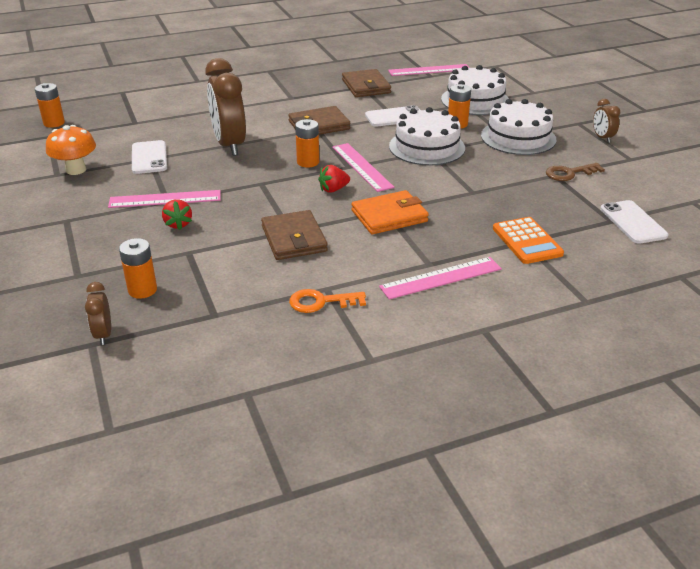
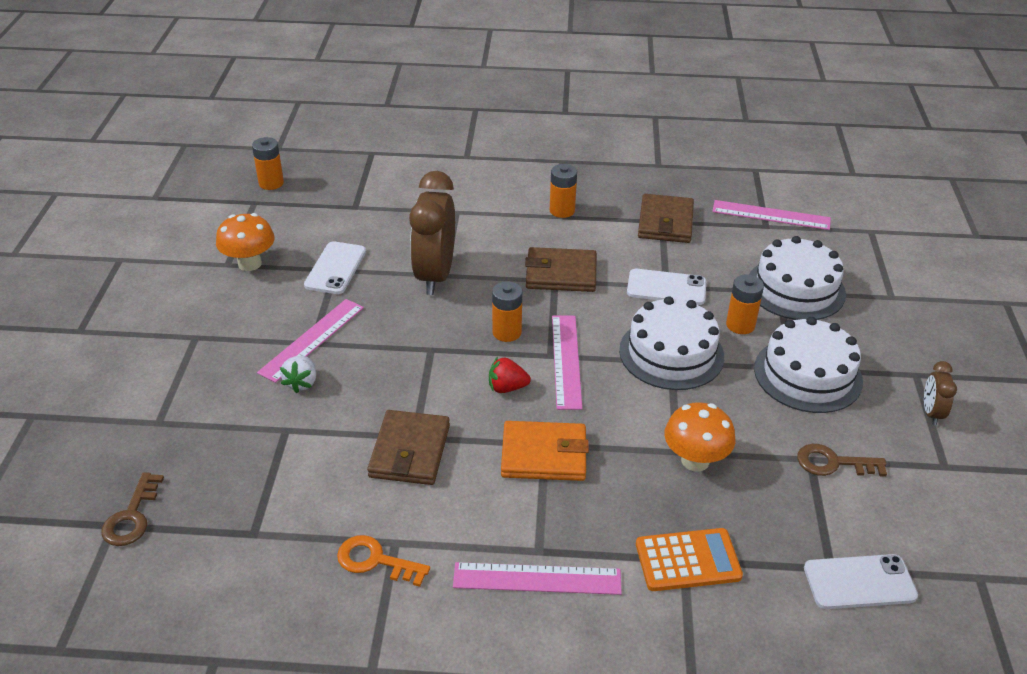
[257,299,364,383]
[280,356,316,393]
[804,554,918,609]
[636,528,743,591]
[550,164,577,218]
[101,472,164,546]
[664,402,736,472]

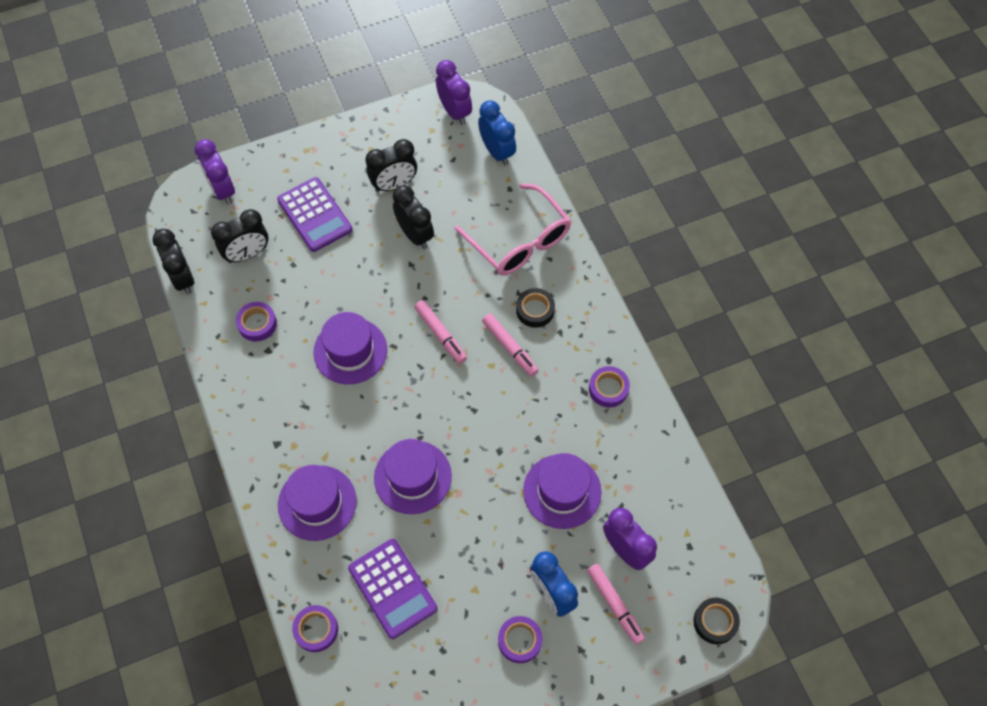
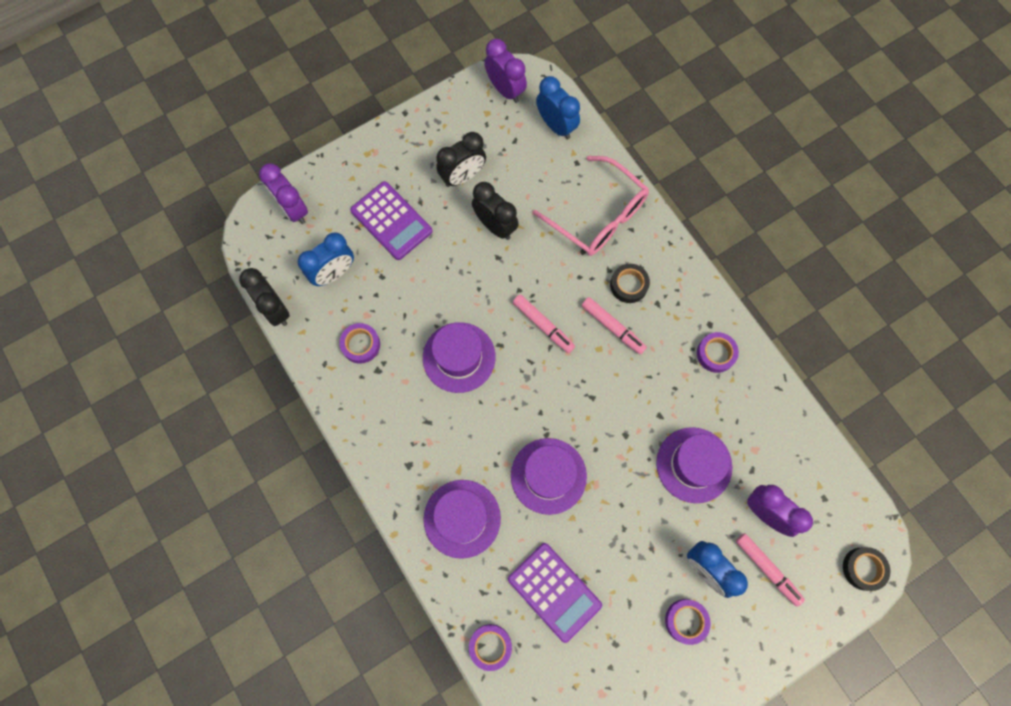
[298,232,354,286]

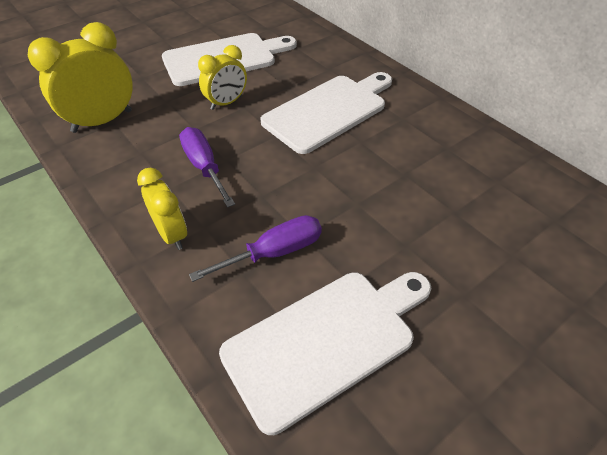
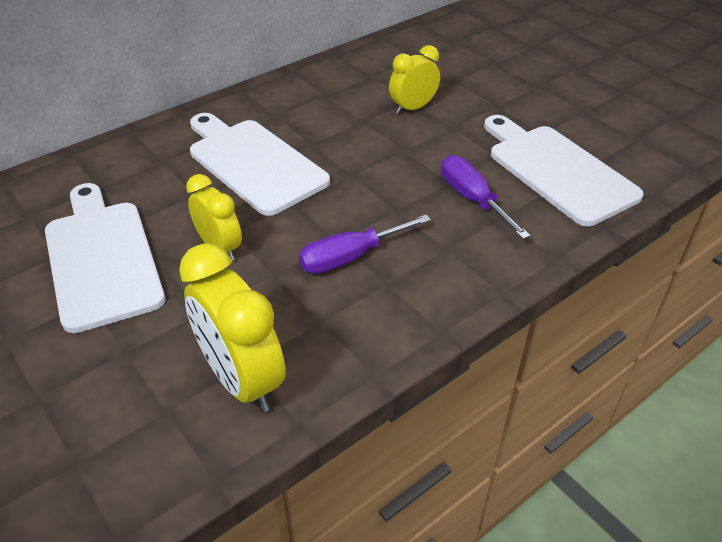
[389,45,440,114]

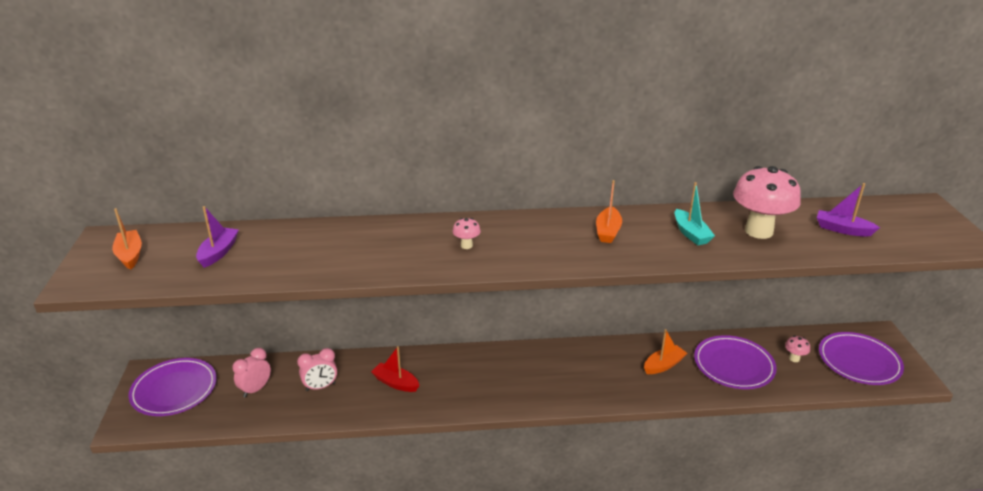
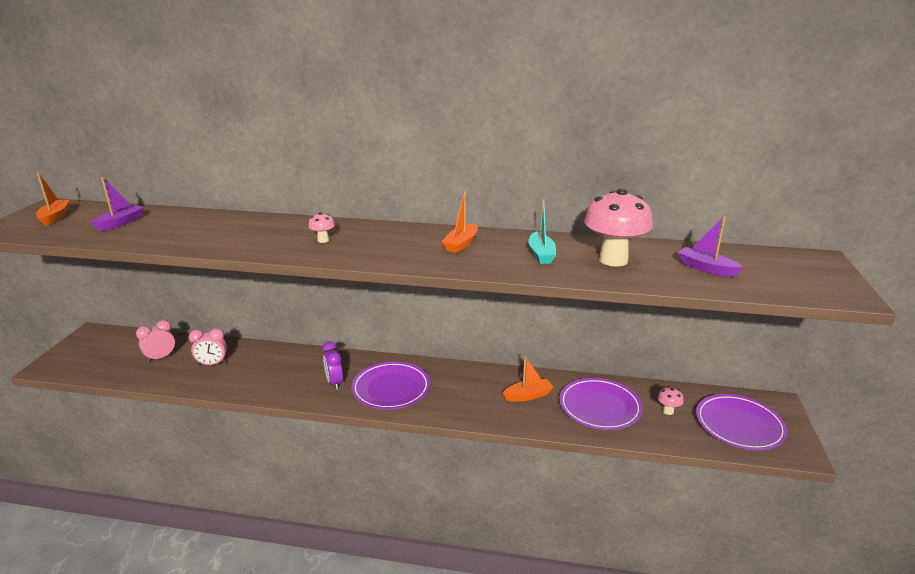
[371,346,420,392] (first image)
[351,362,430,410]
[322,342,343,390]

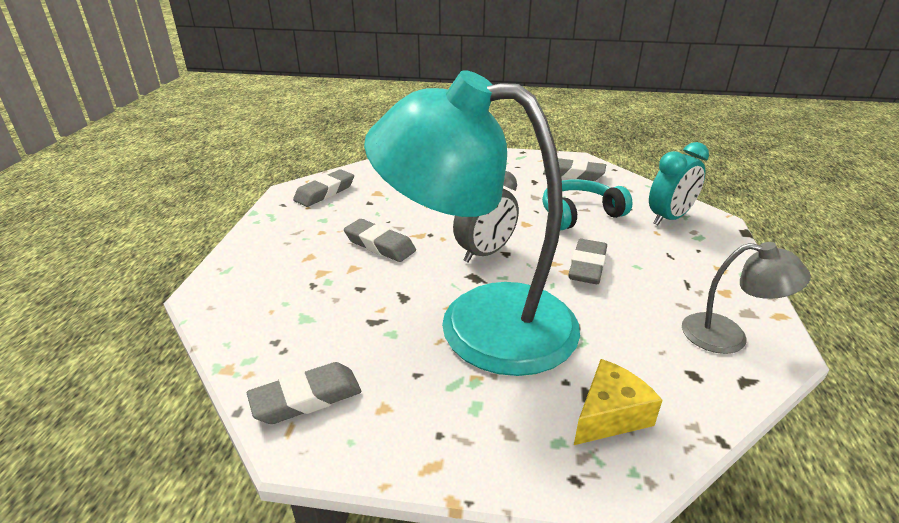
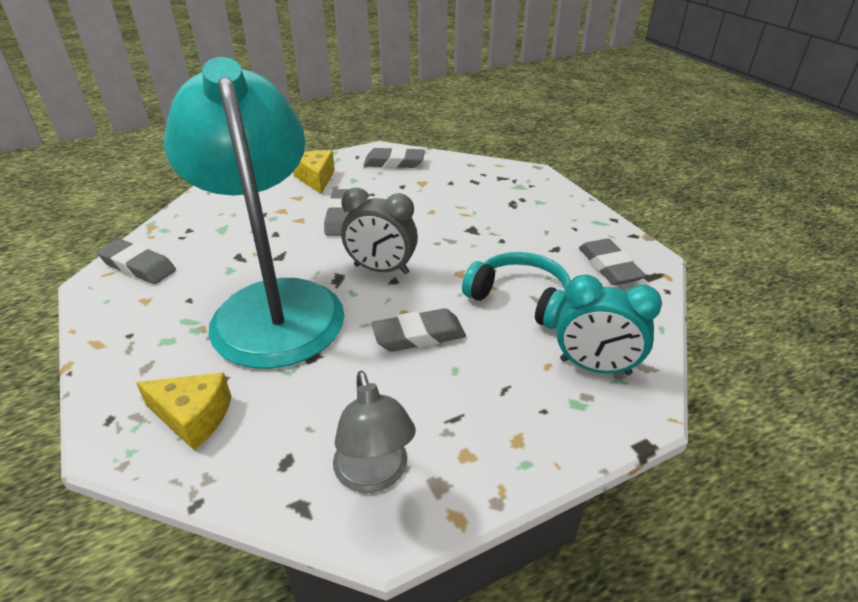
[293,150,335,194]

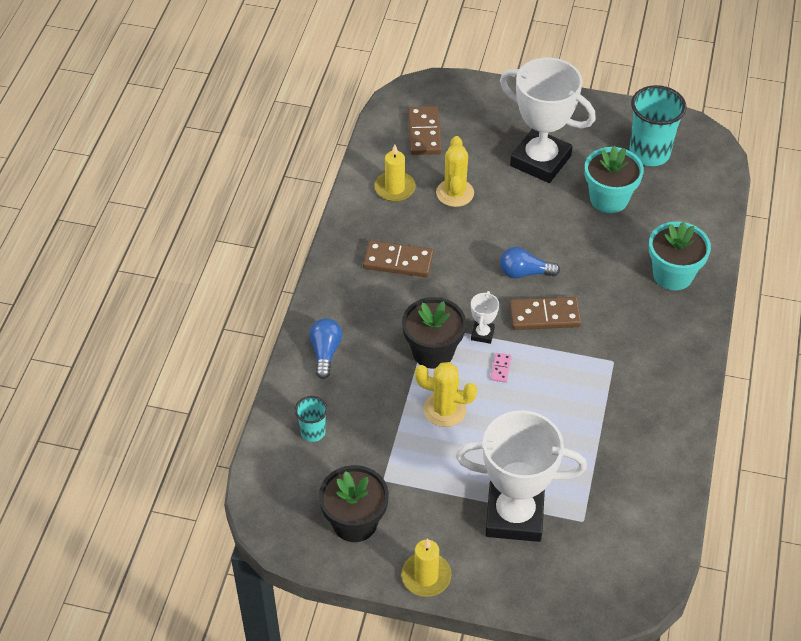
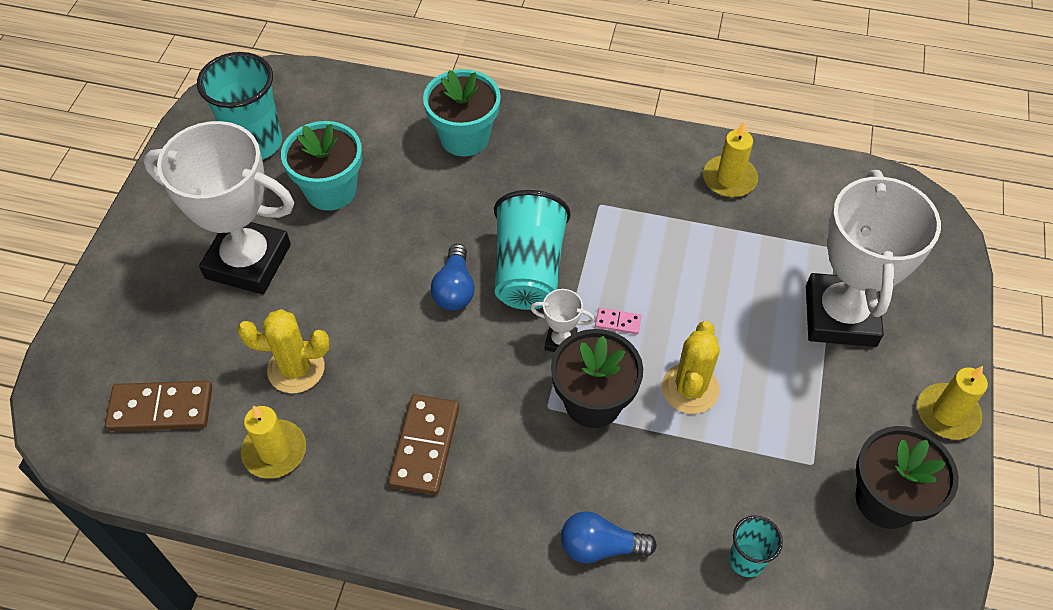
[143,121,294,294]
[494,190,571,310]
[703,122,758,198]

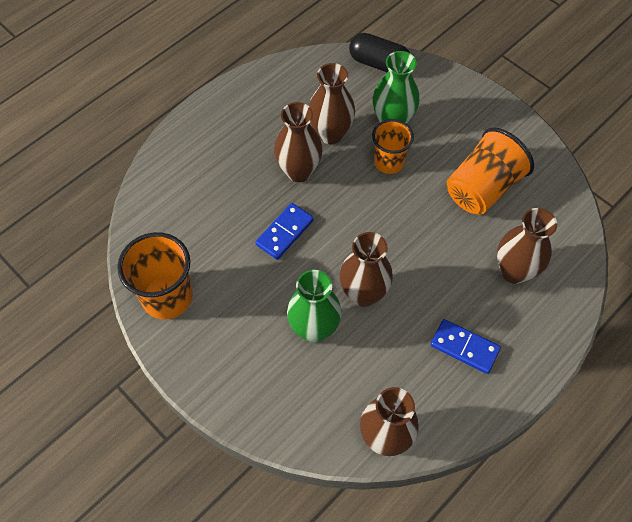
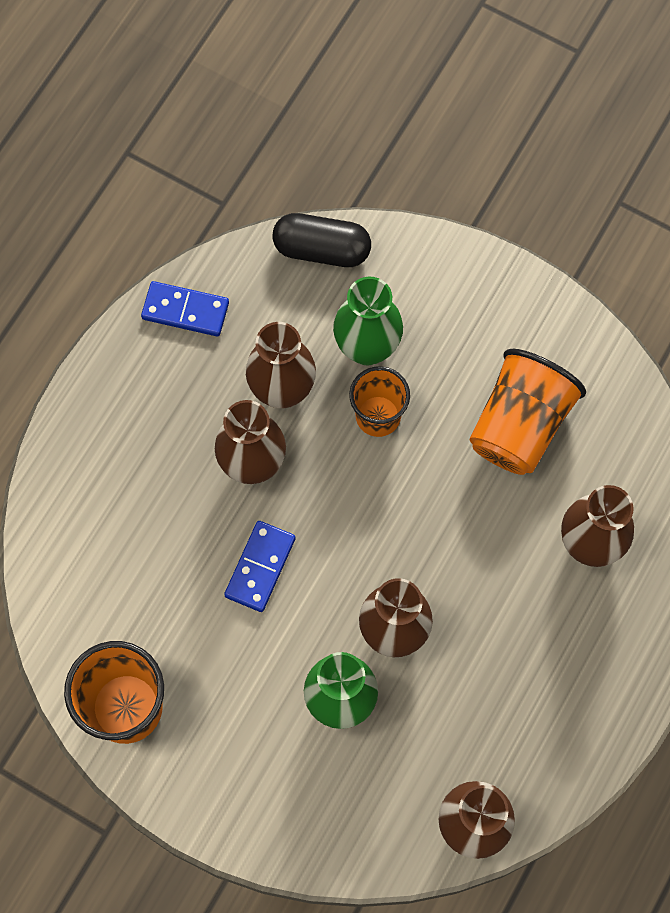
[141,281,229,336]

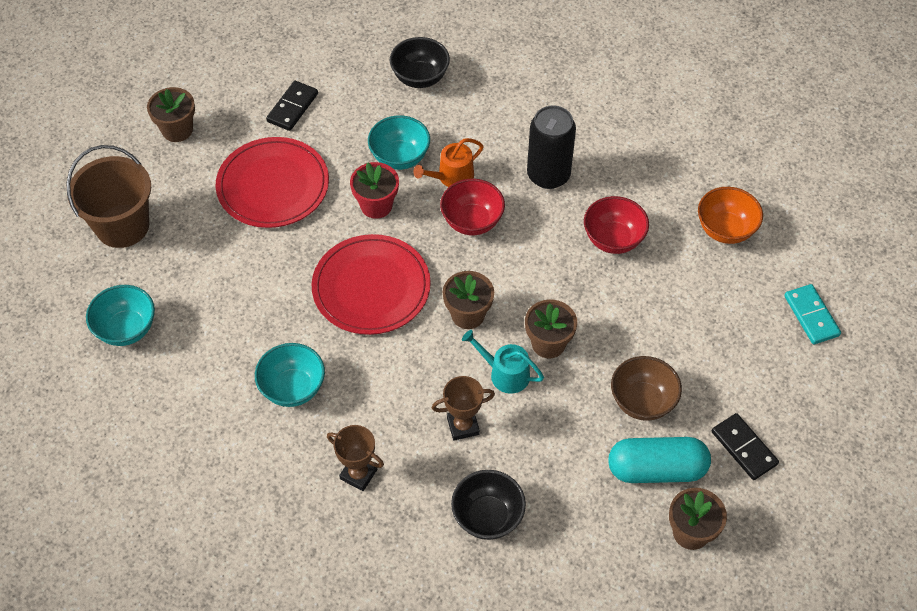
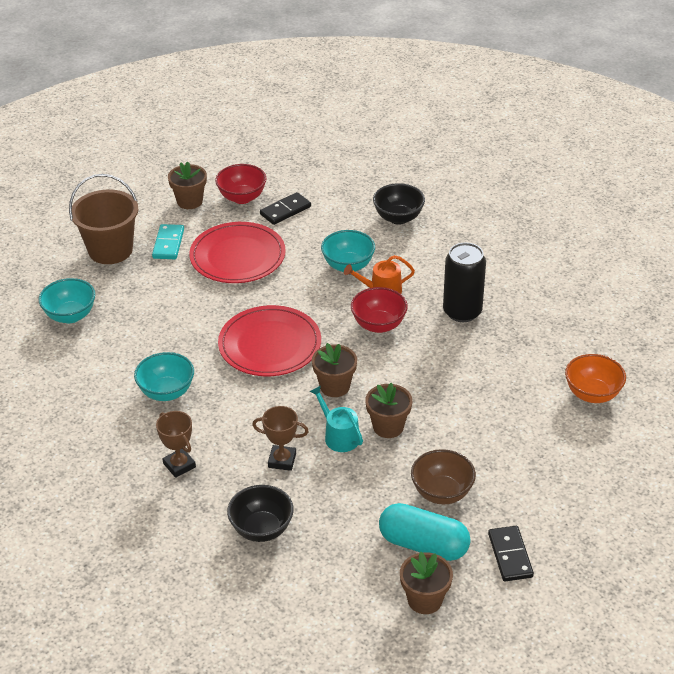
[350,162,399,219] (first image)
[215,164,267,204]
[152,224,184,259]

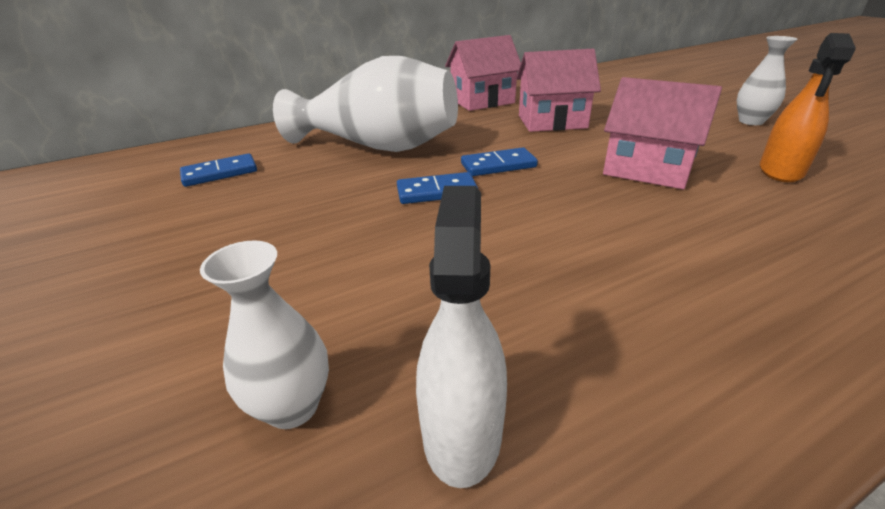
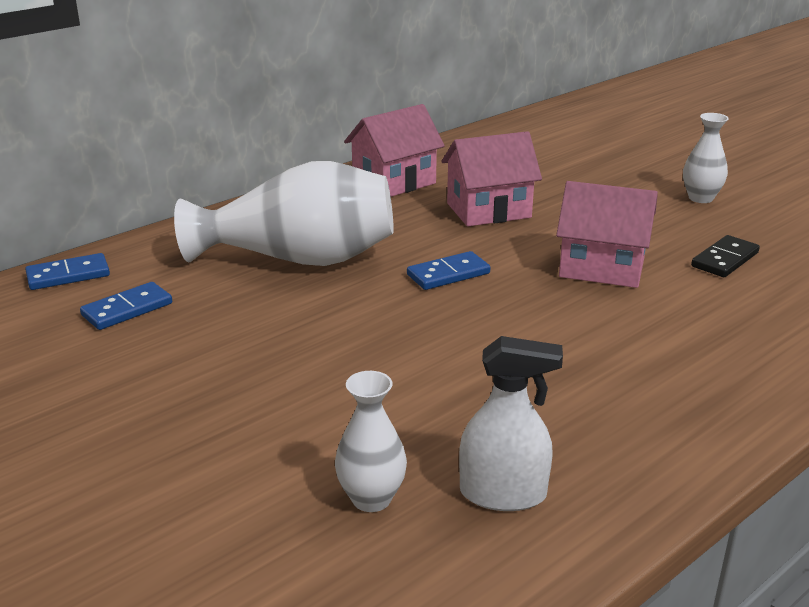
[691,235,760,277]
[25,253,110,290]
[459,336,563,511]

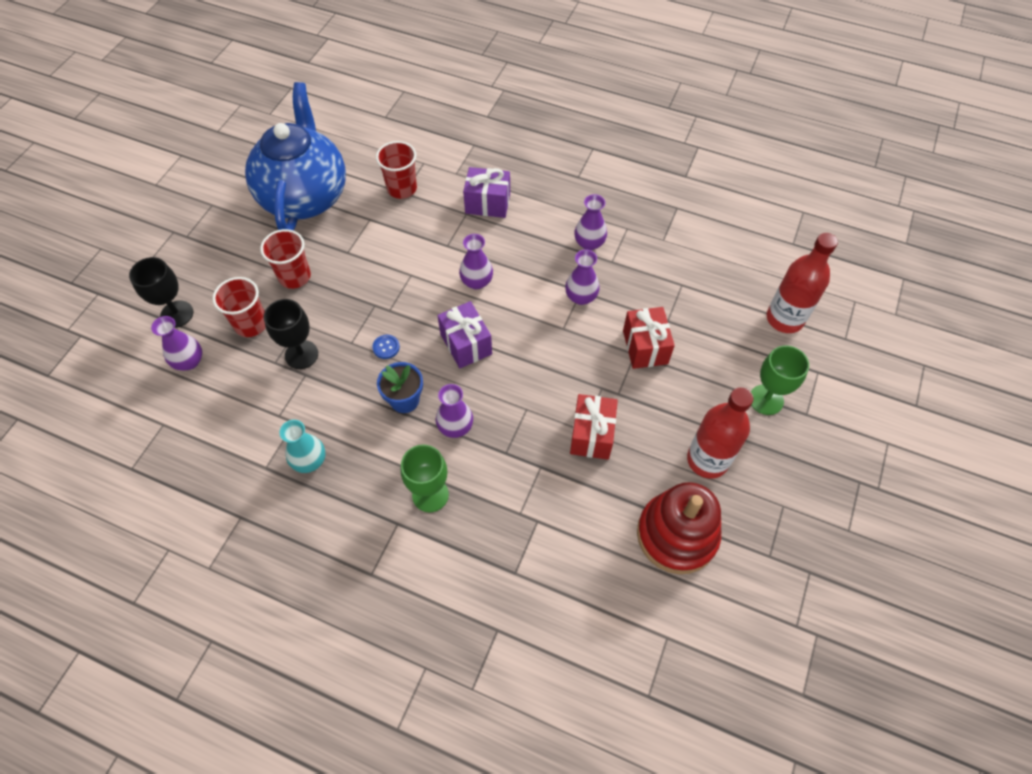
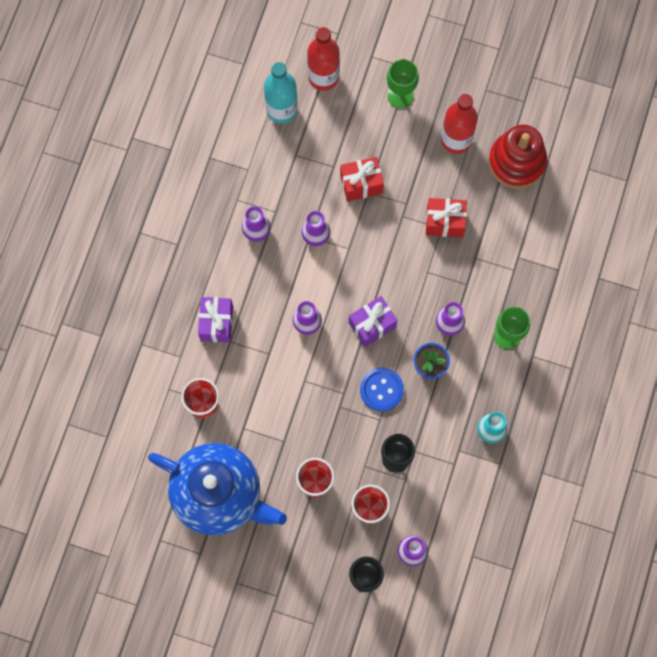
[148,443,287,535]
[360,368,404,411]
[264,62,298,124]

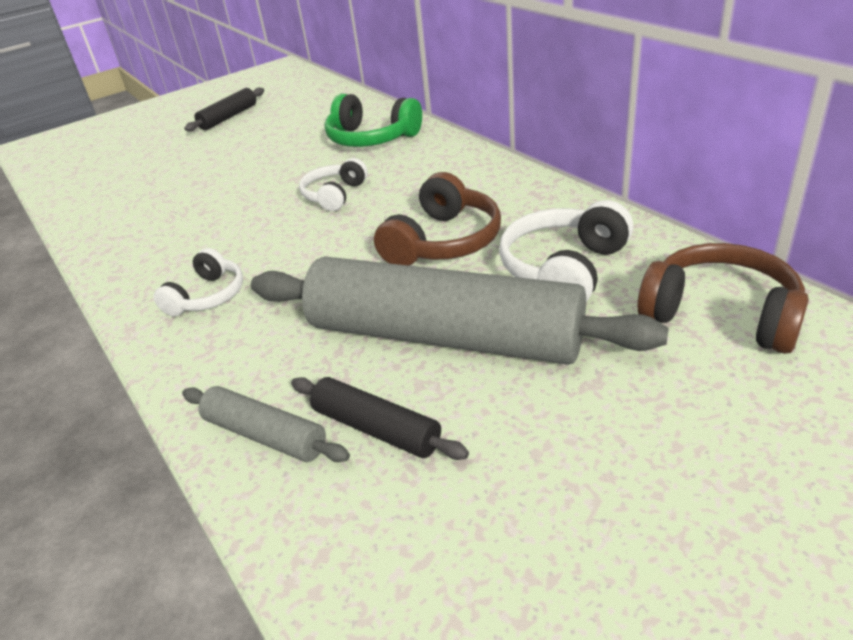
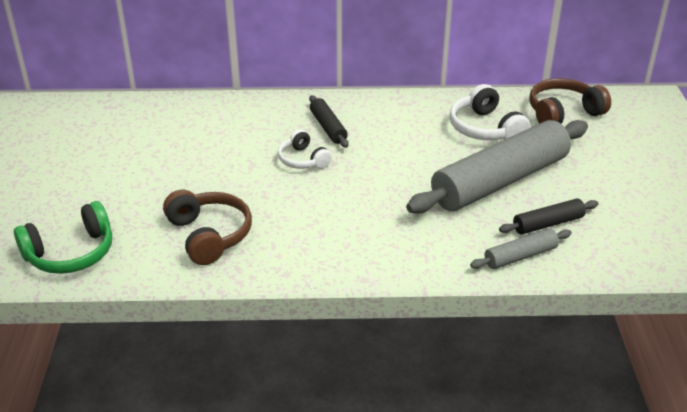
[309,95,349,148]
[14,201,112,274]
[163,189,252,265]
[153,248,243,317] (first image)

